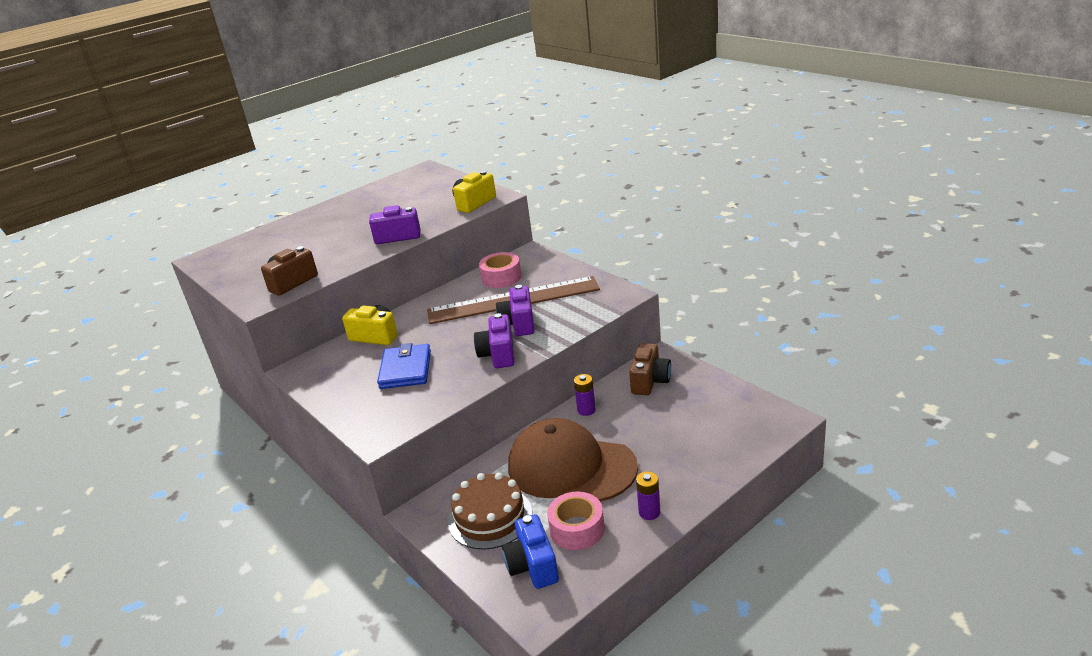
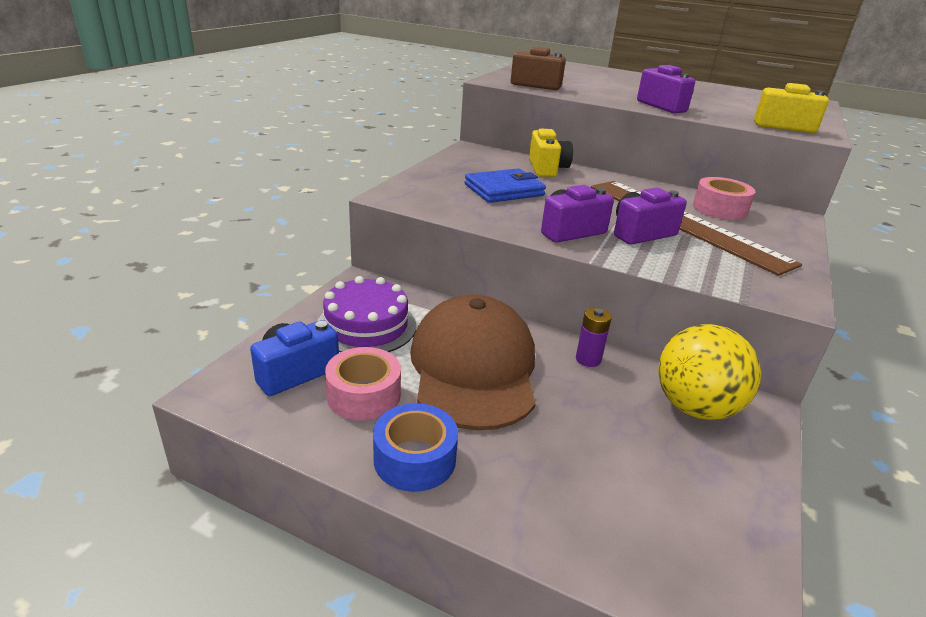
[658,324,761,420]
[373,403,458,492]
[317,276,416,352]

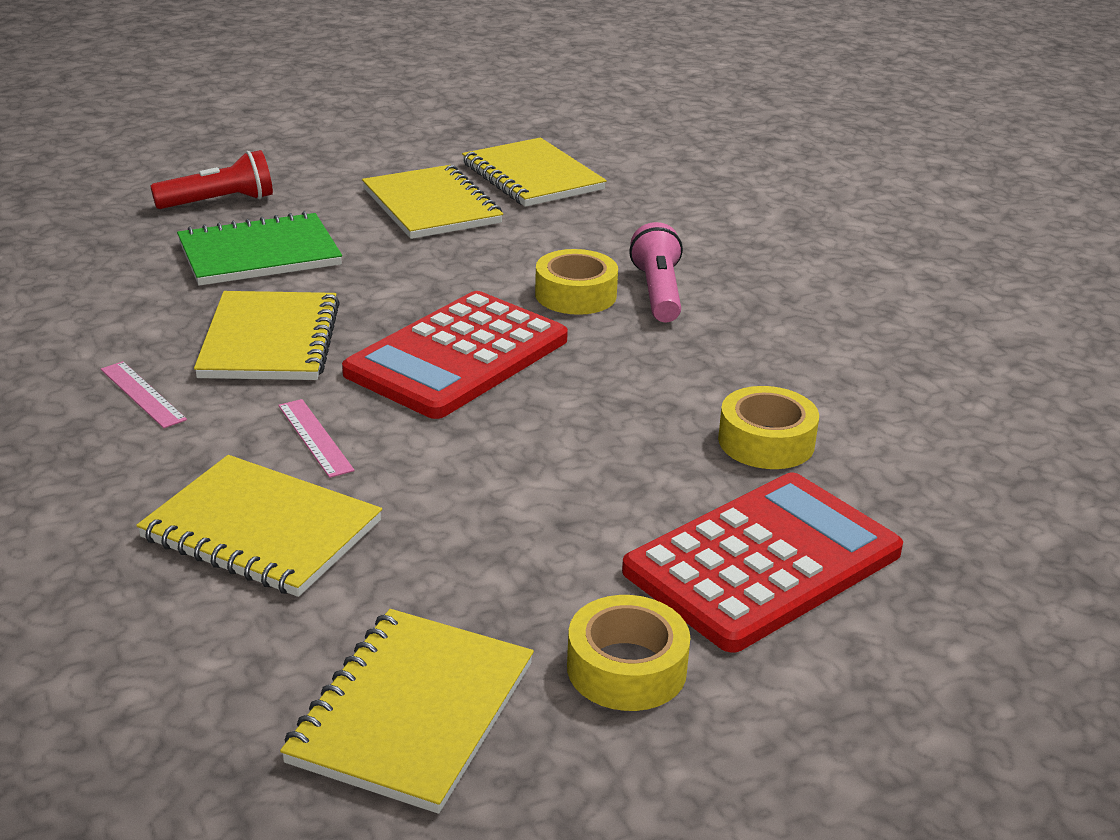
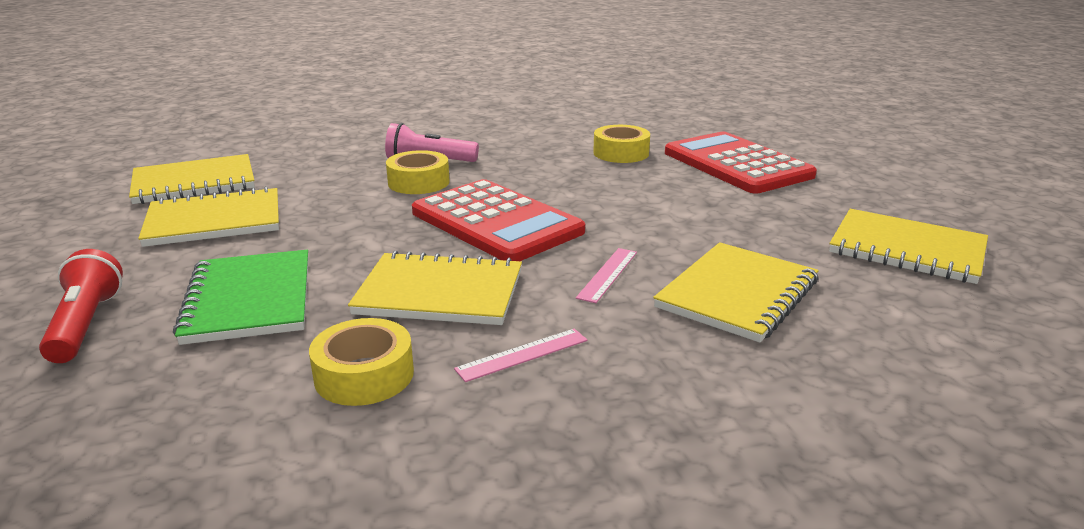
[576,248,637,303]
[309,318,414,406]

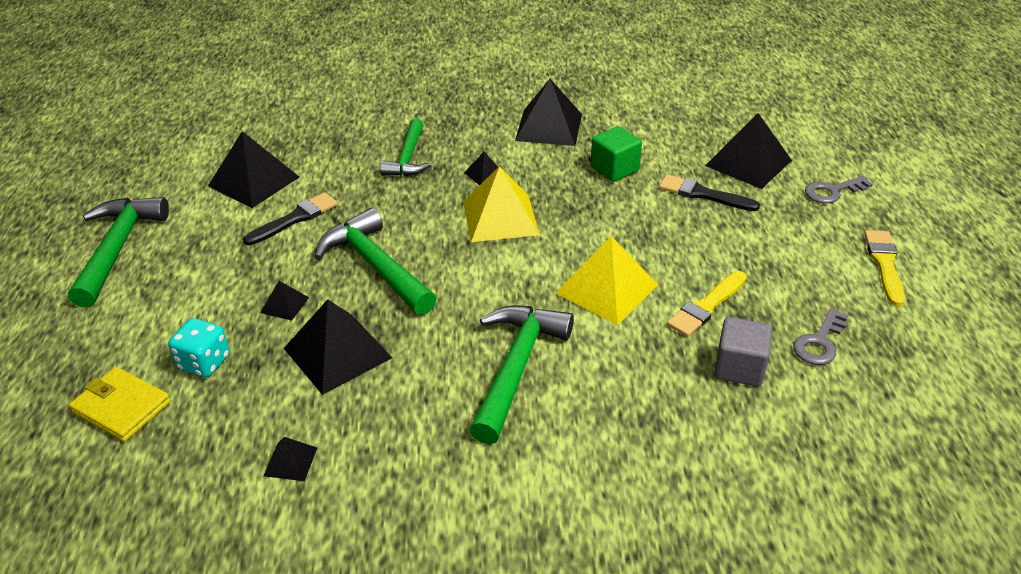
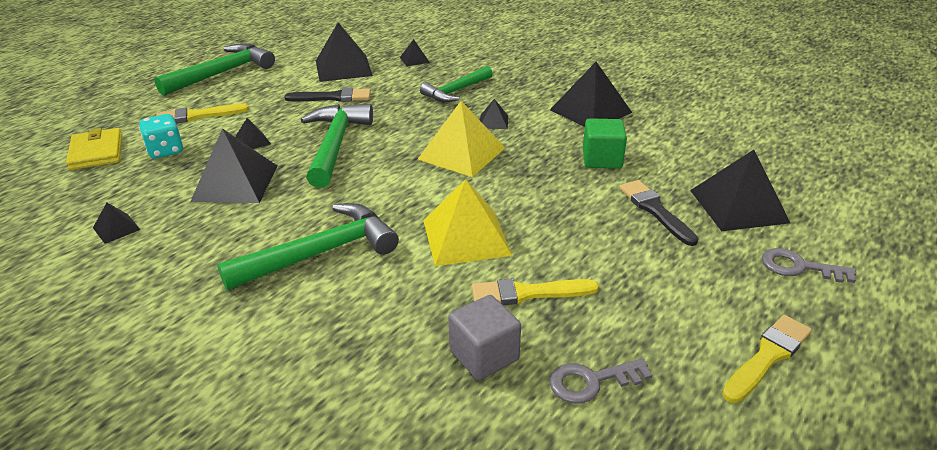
[400,39,430,67]
[156,103,249,123]

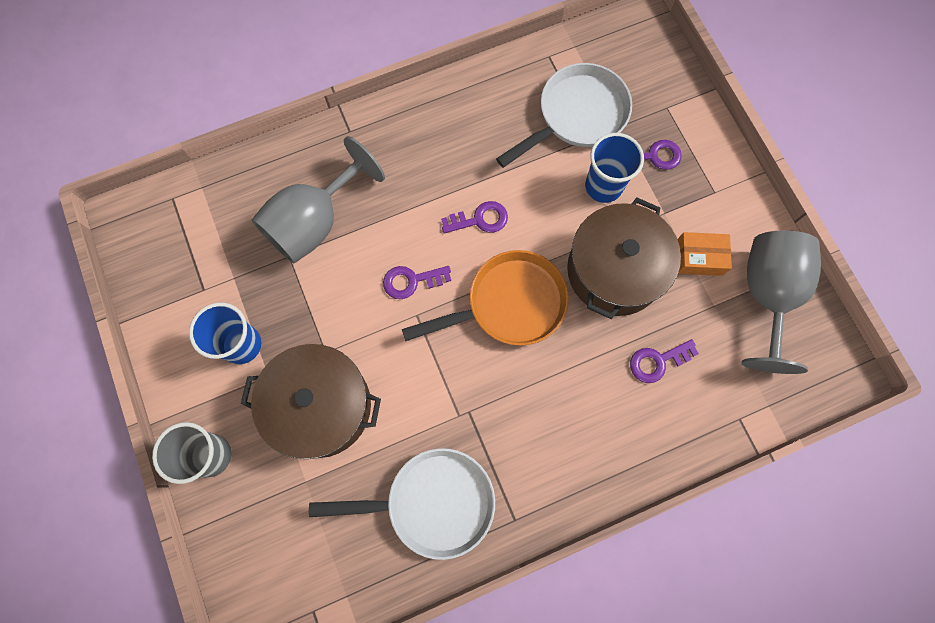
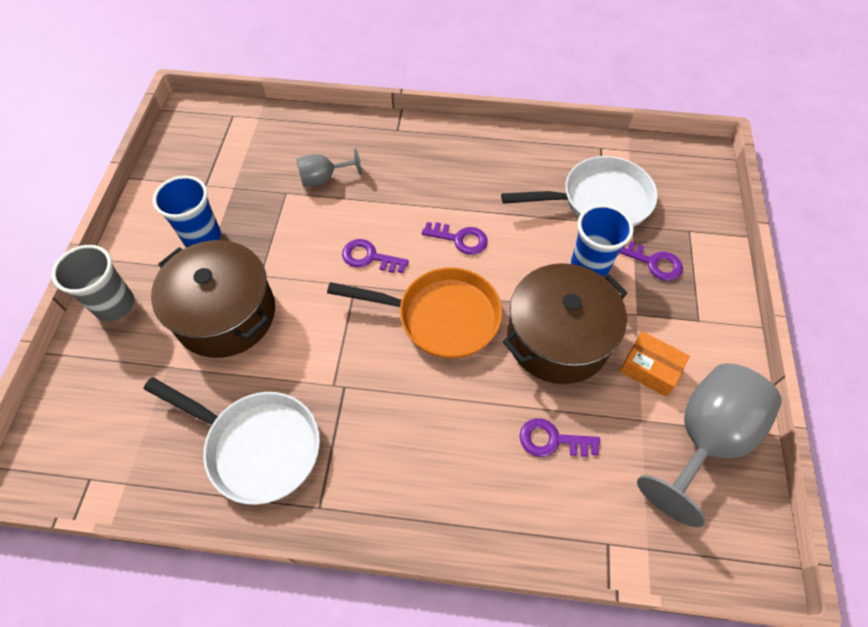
[296,148,362,187]

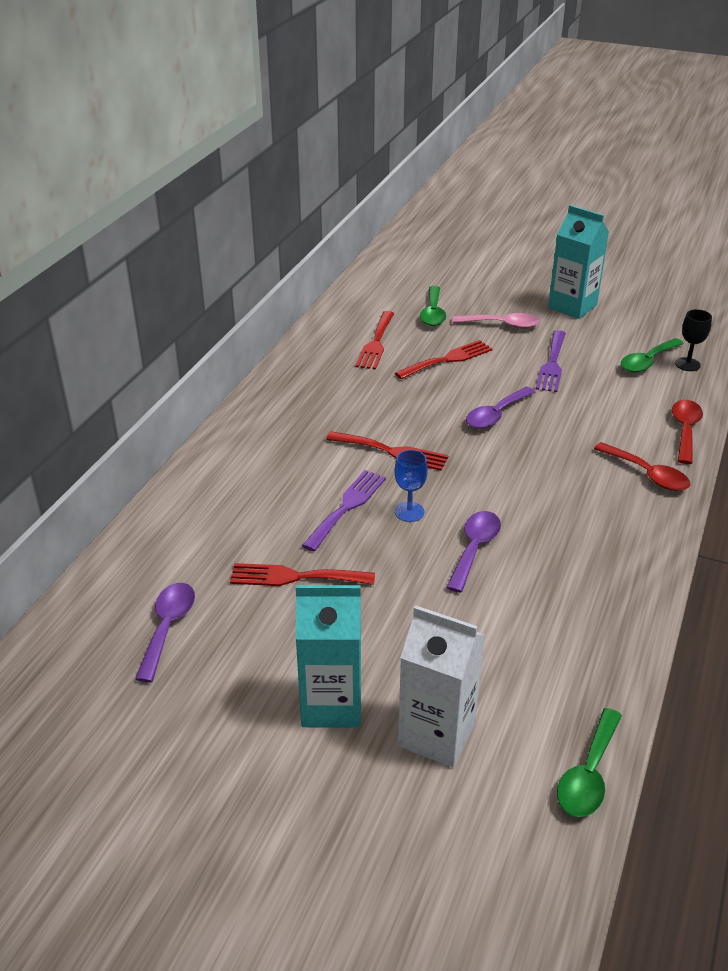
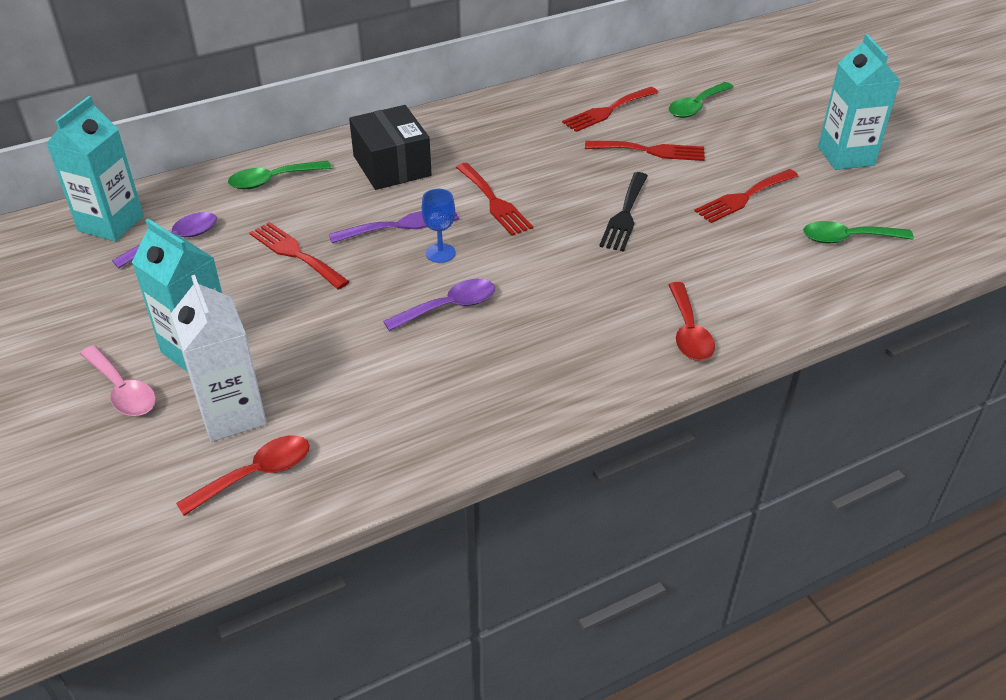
[675,309,712,371] (first image)
[80,345,156,416]
[695,169,798,223]
[599,172,648,252]
[176,435,310,516]
[228,161,331,189]
[46,96,144,242]
[349,105,432,190]

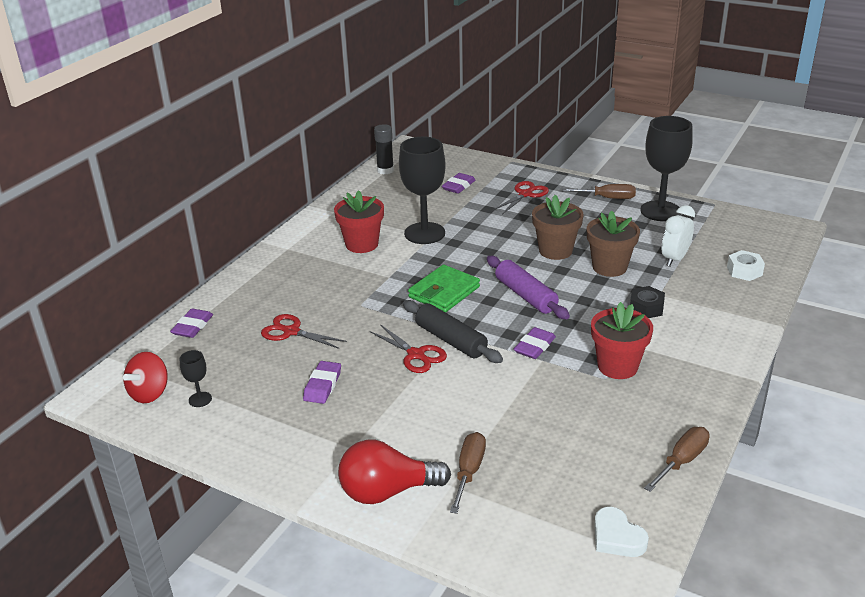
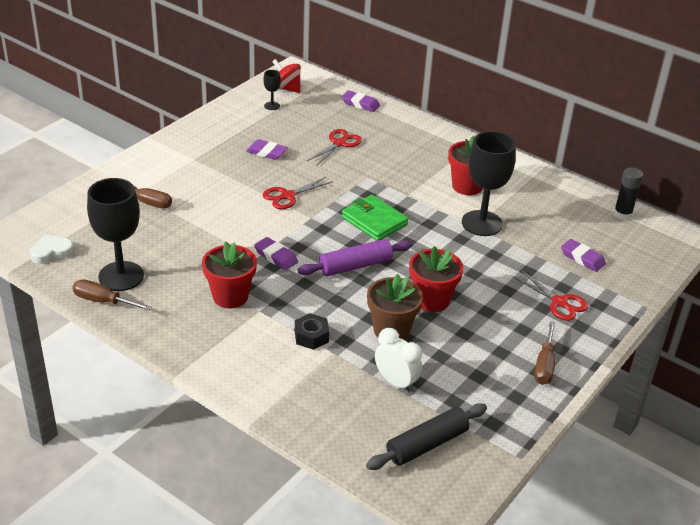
[87,178,144,291]
[409,246,463,312]
[727,250,765,281] (first image)
[366,403,487,470]
[72,280,152,310]
[338,440,451,504] (first image)

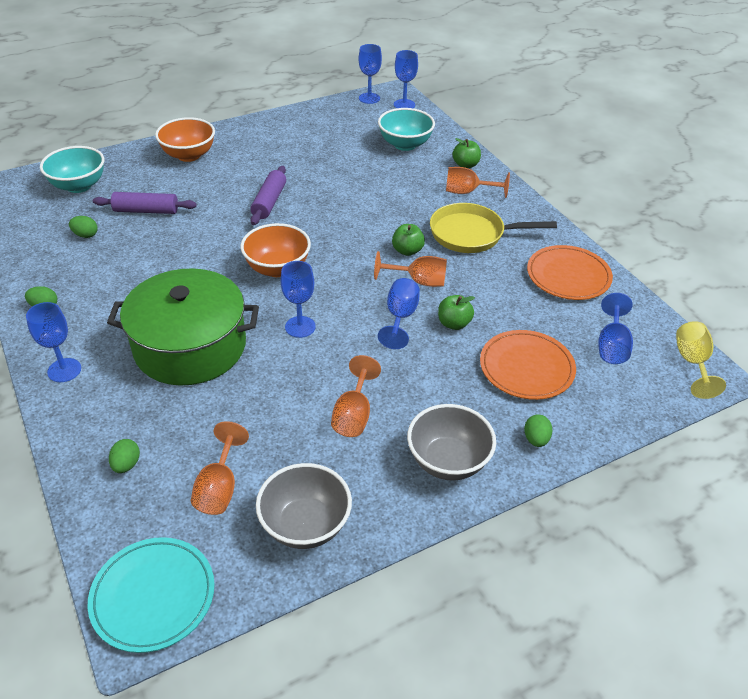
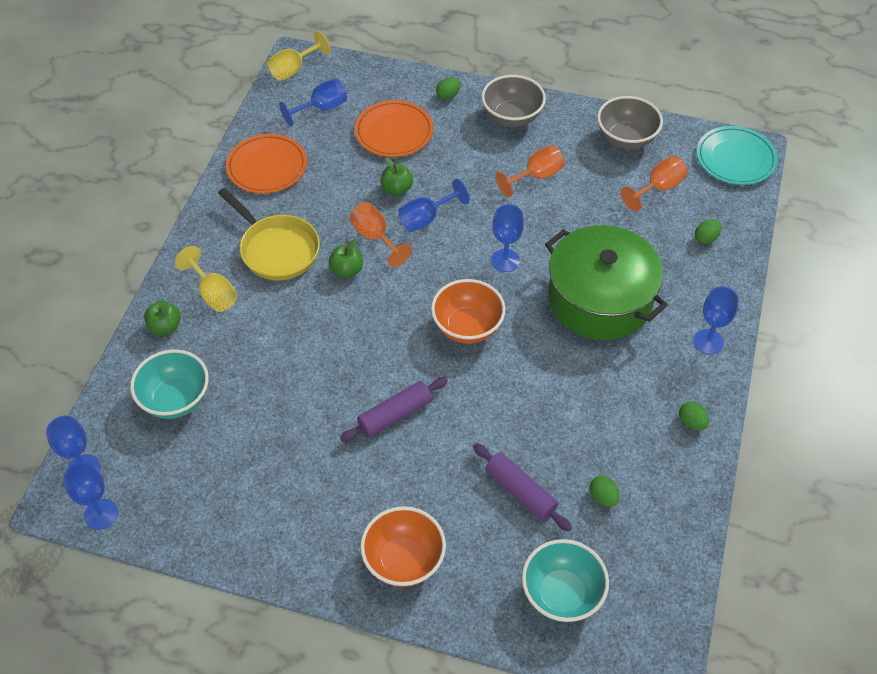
[175,246,237,312]

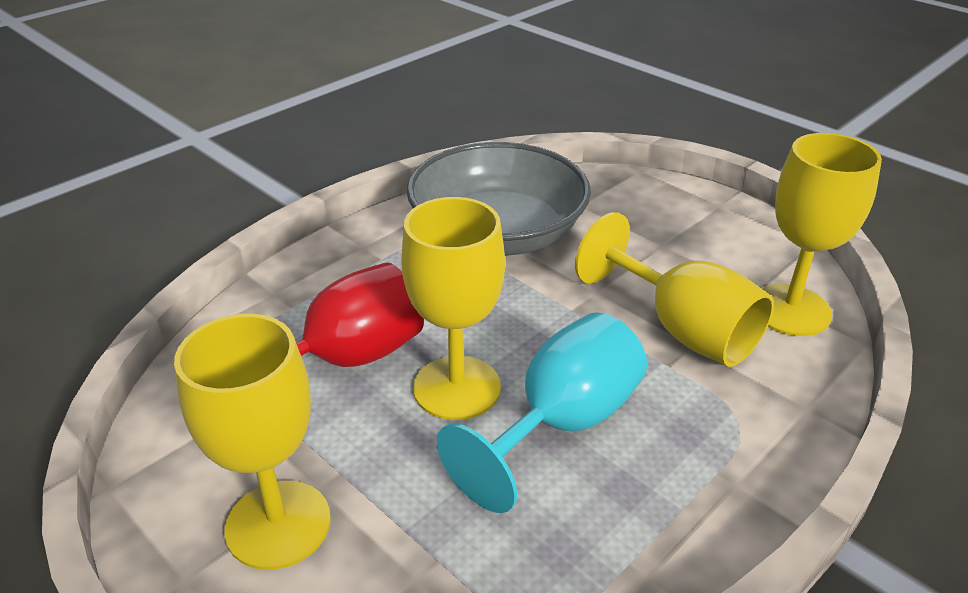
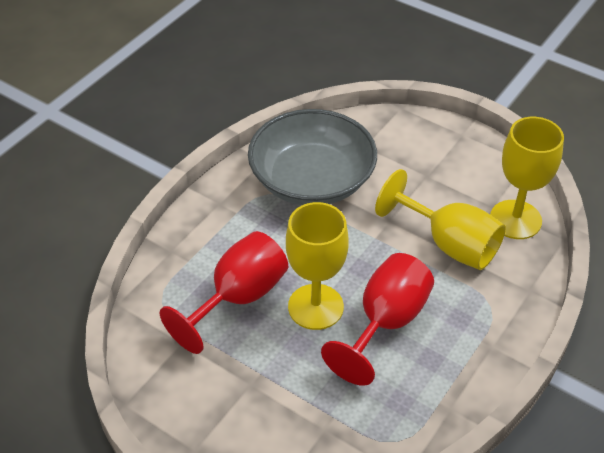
[321,253,434,386]
[174,314,331,570] (first image)

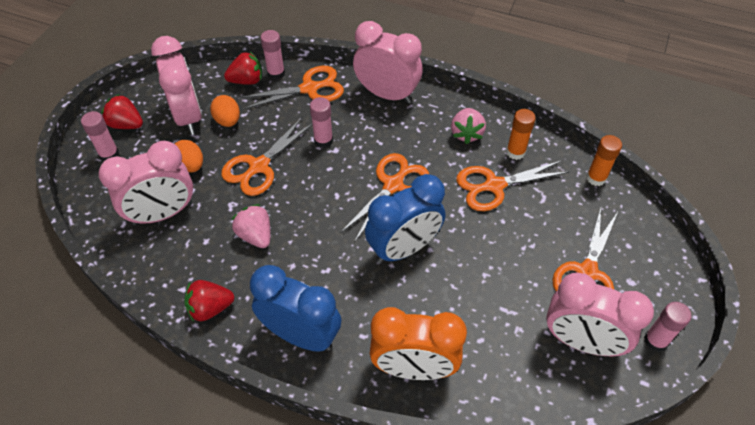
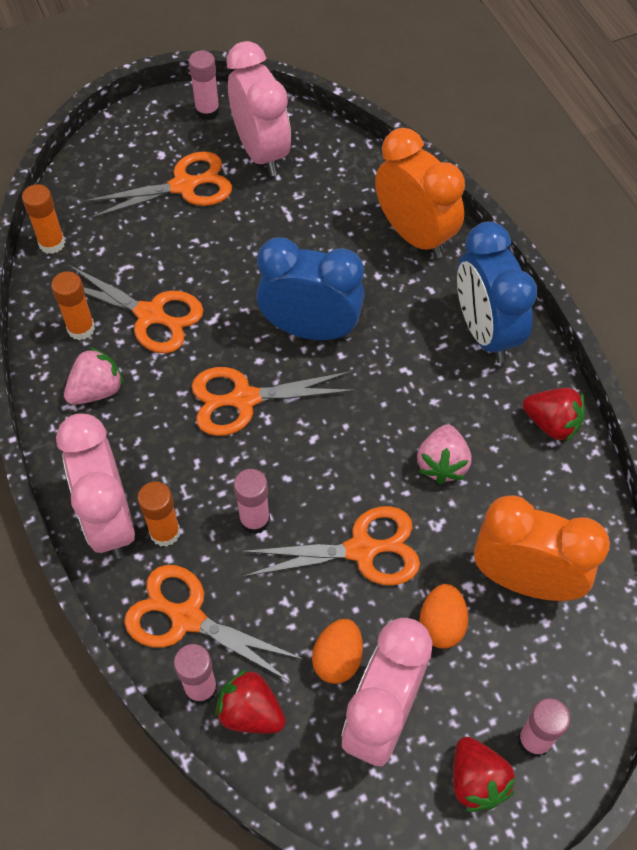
[474,495,610,601]
[137,481,181,547]

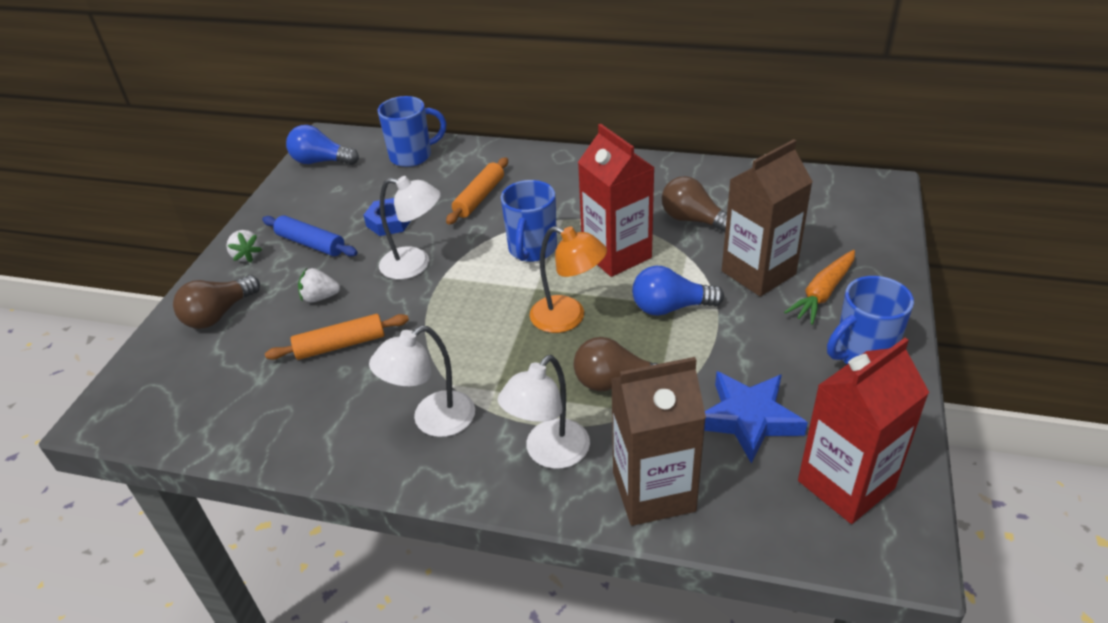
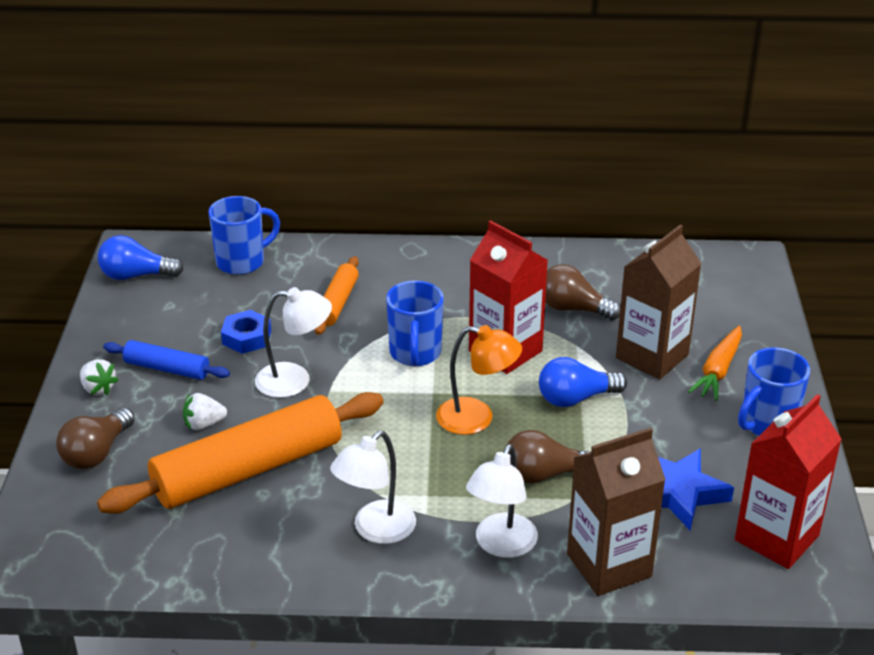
[97,392,384,514]

